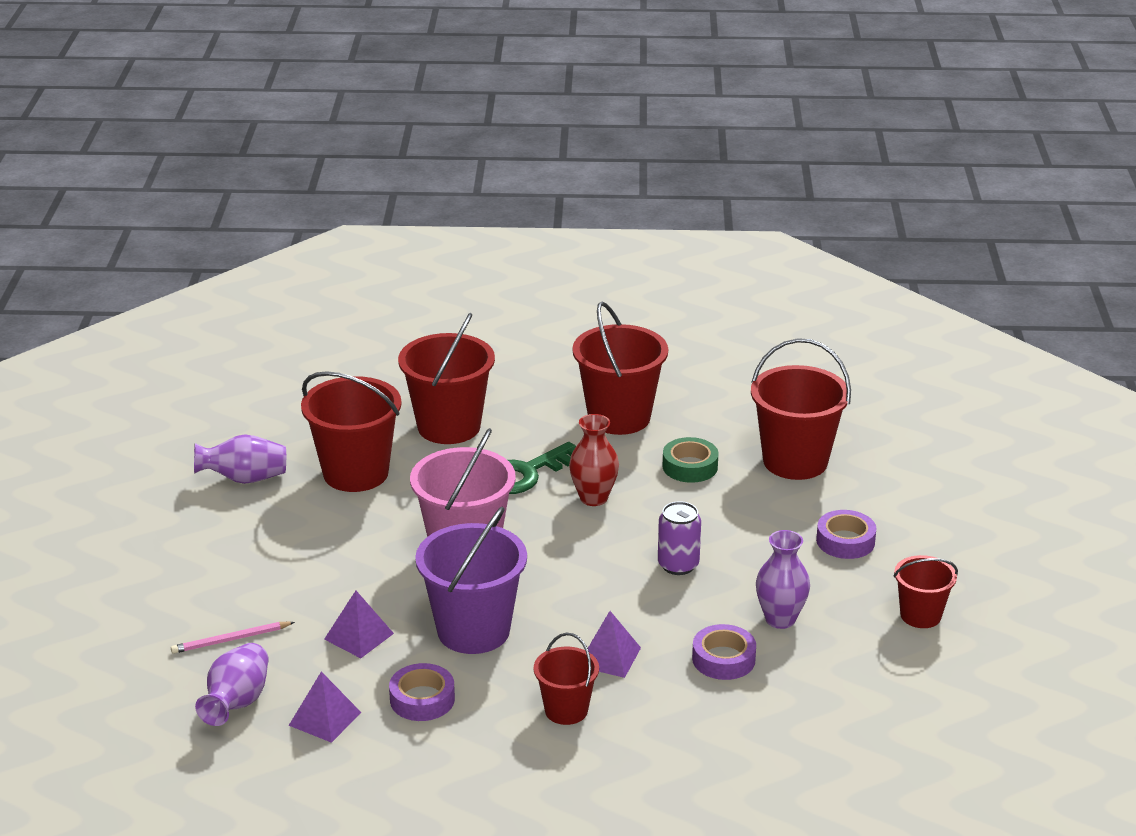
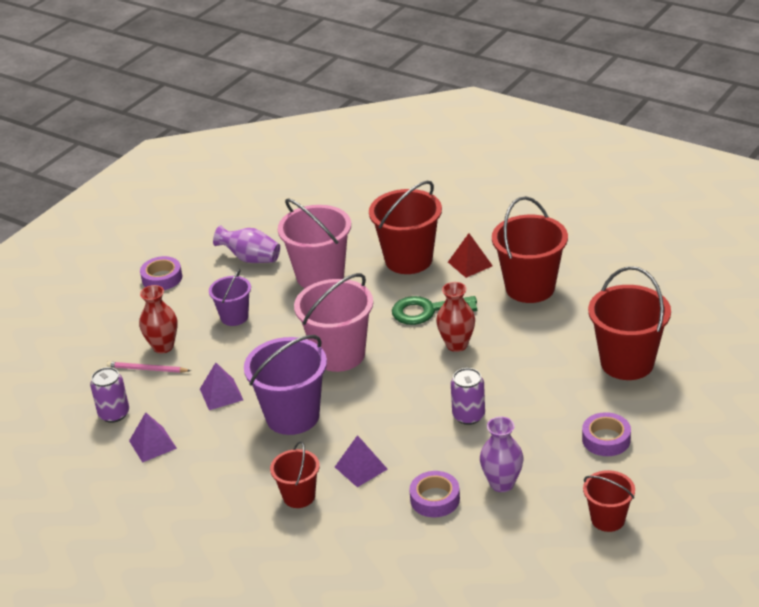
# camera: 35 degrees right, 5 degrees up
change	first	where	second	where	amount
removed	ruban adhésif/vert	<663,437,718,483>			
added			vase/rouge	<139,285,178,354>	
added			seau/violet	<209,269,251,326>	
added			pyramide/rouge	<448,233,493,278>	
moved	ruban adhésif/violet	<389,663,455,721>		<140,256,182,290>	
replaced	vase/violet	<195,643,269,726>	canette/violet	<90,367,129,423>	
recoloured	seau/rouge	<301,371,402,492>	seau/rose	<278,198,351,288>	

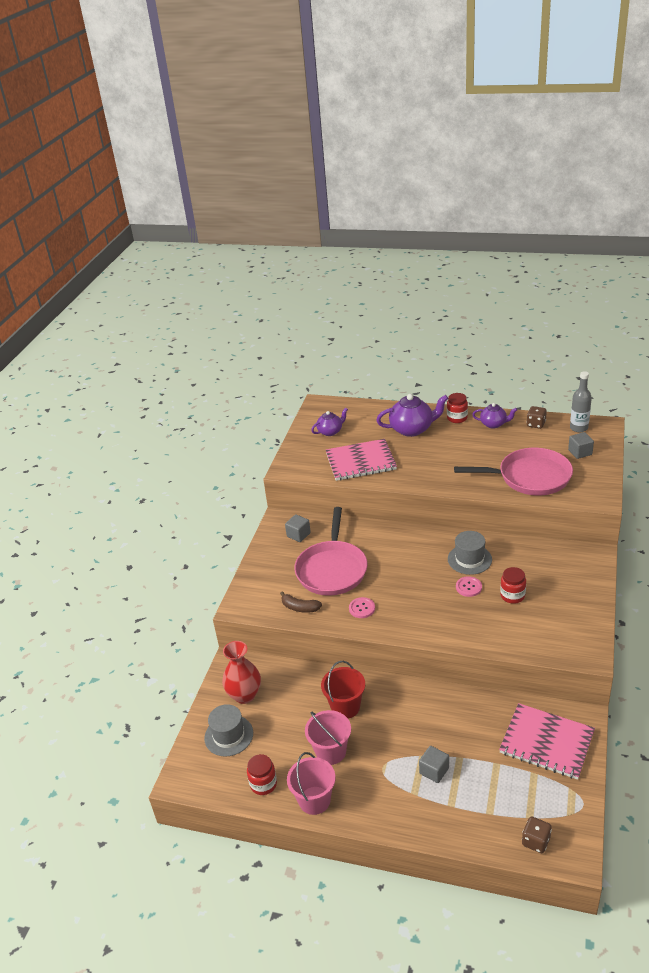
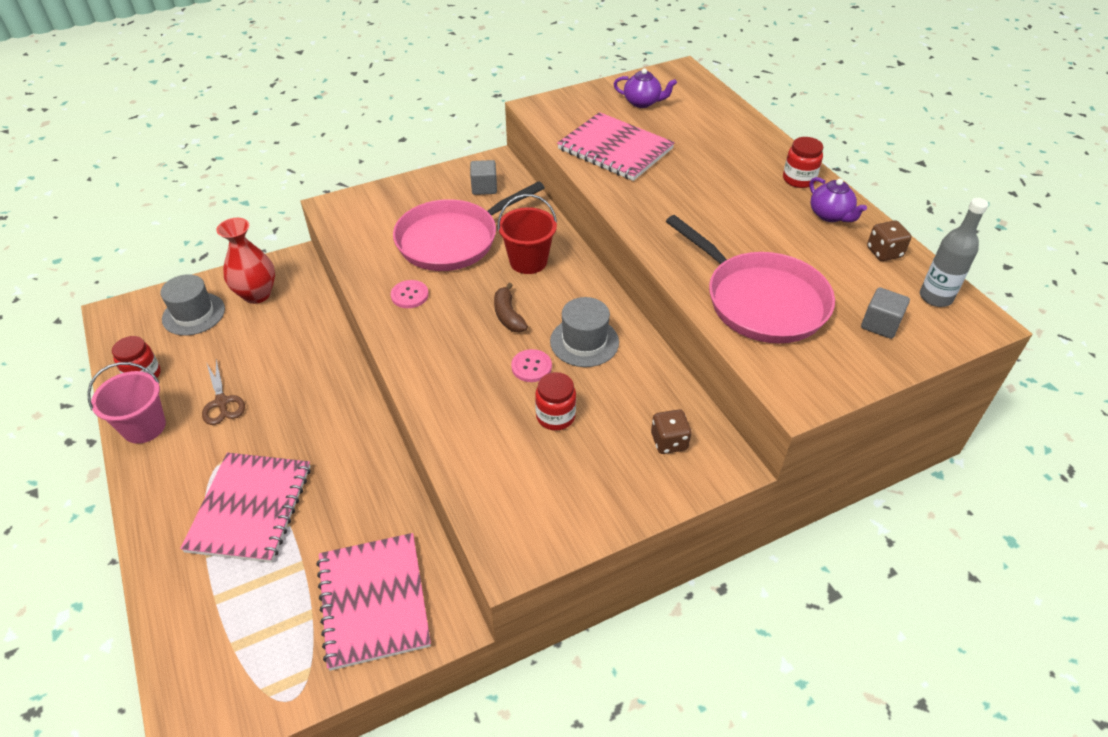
# camera: 45 degrees right, 10 degrees up
change	first	where	second	where	amount
removed	théière/violet	<376,394,448,437>			
moved	banane/marron	<280,591,322,613>		<494,283,528,332>	
moved	seau/rouge	<321,661,365,718>		<497,194,557,274>	
moved	dé/marron	<522,816,552,853>		<651,409,691,454>	
replaced	seau/rose	<305,710,351,765>	ciseaux/marron	<202,359,245,425>	
replaced	cube/gris	<419,746,449,783>	carnet/rose	<180,453,311,563>	

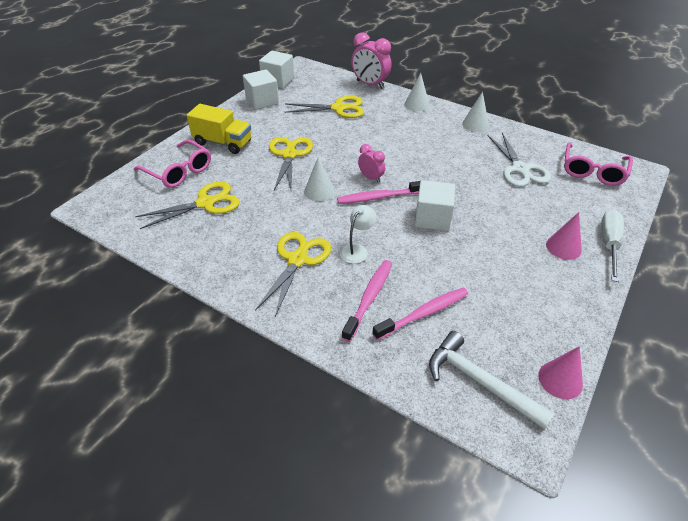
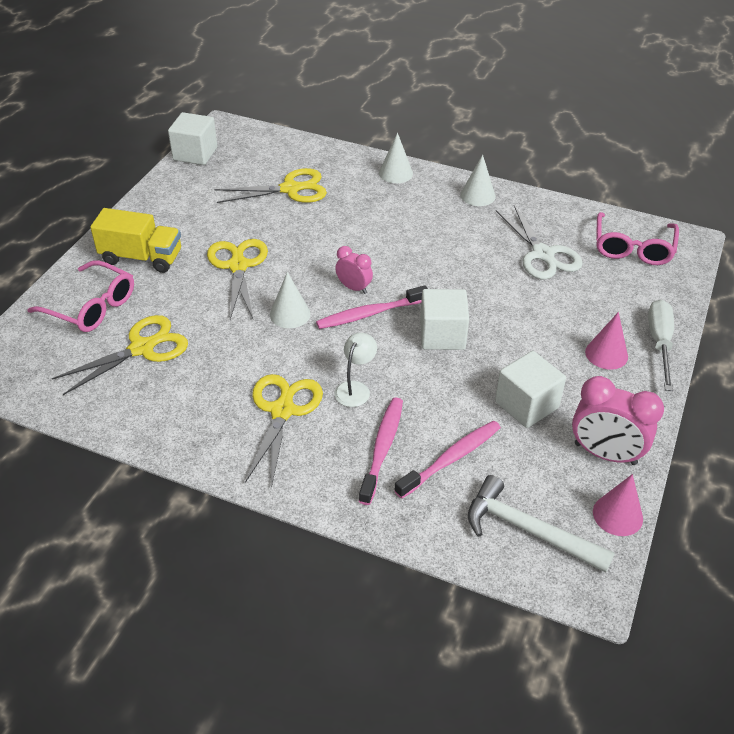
# camera: 10 degrees left, 0 degrees up
change	first	where	second	where	amount
moved	cube/blanc	<243,69,279,110>		<495,351,566,428>	
moved	réveil/rose	<351,32,392,89>		<572,376,664,465>	

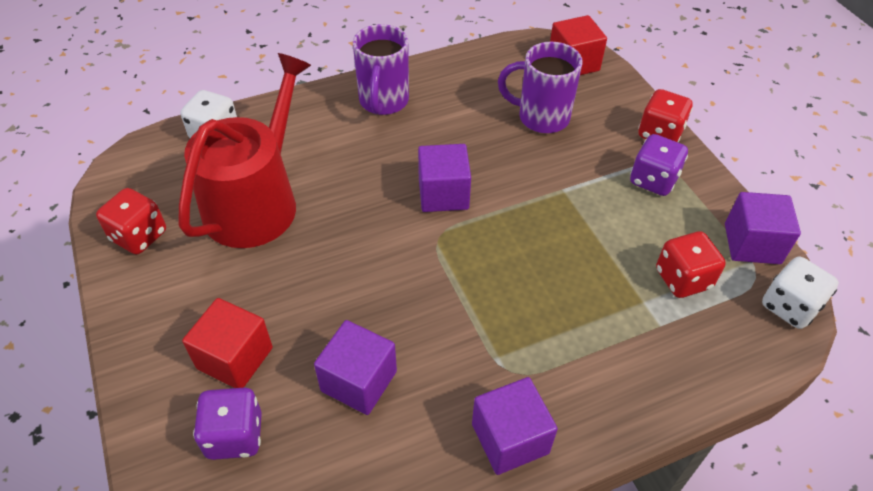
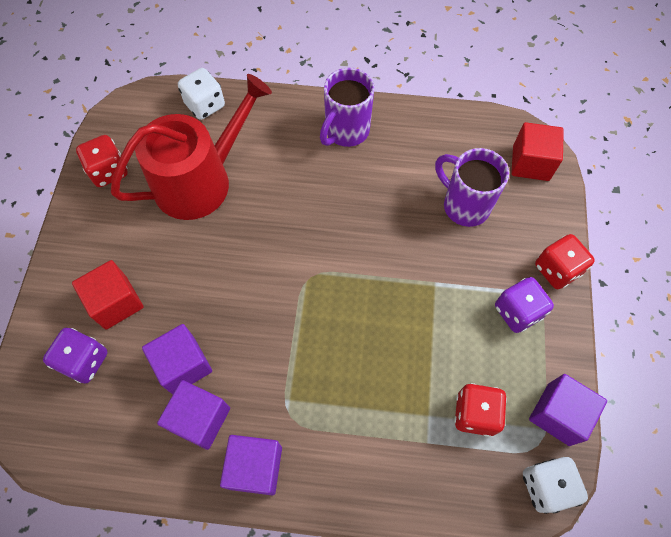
# camera: 30 degrees right, 15 degrees up
change	first	where	second	where	amount
moved	cube/violet	<418,144,471,212>		<157,380,230,450>	

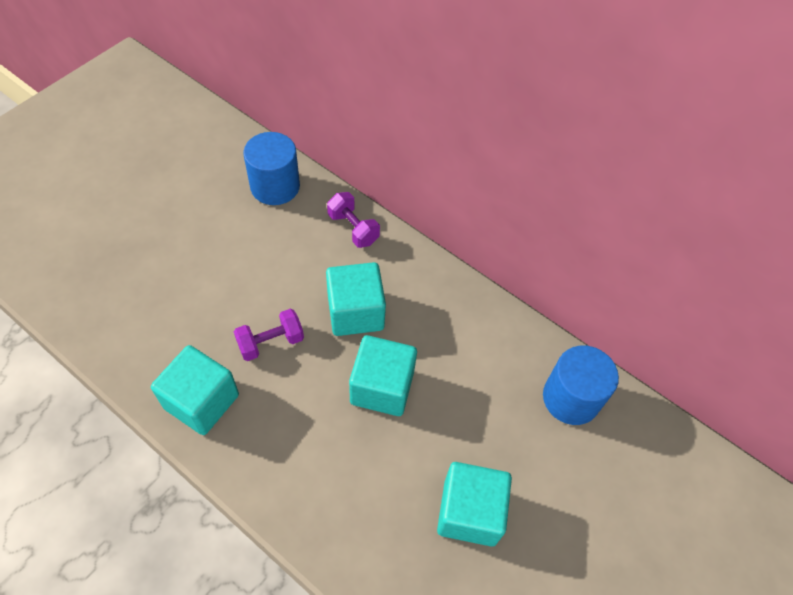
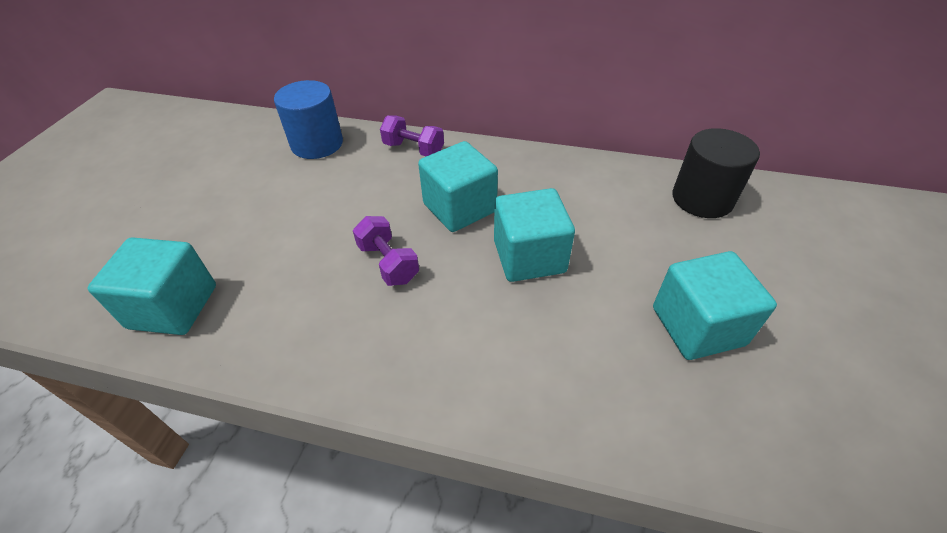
# camera: 20 degrees left, 10 degrees down
change	first	where	second	where	amount
moved	cube/turquoise	<151,345,239,435>		<88,237,216,335>	
recoloured	cylindre/bleu	<543,345,619,425>	cylindre/noir	<672,128,760,218>	
turned	haltère/violet	<234,309,304,361>		<353,216,419,286>	75 degrees counterclockwise

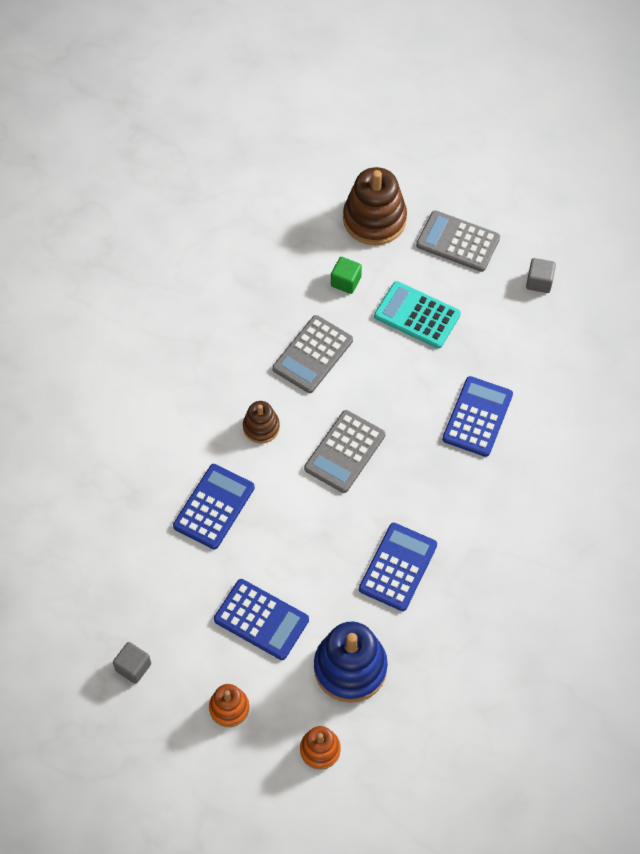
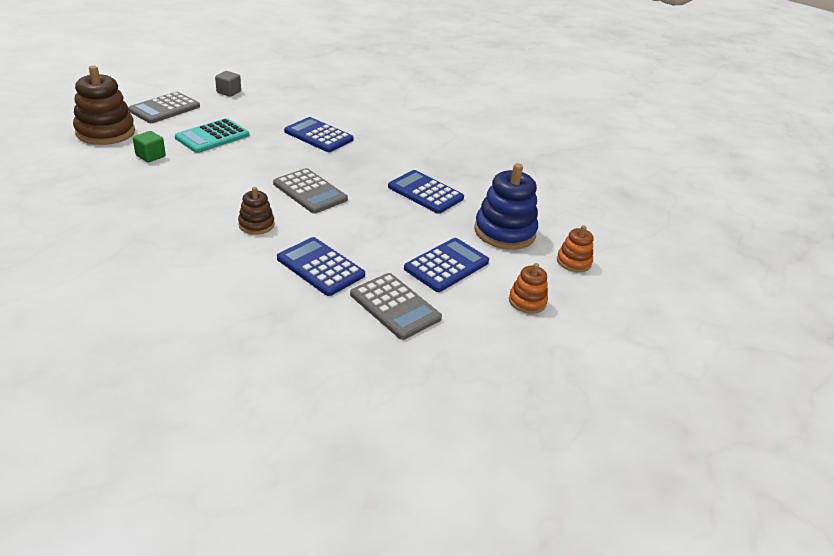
# camera: 80 degrees left, 25 degrees down
change	first	where	second	where	amount
removed	cube/gris	<113,642,151,684>			
moved	calculatrice/gris	<272,315,353,393>		<350,273,442,340>	

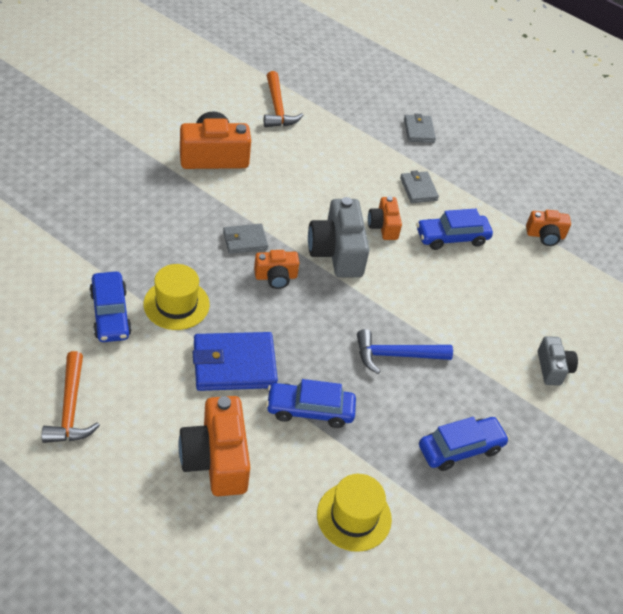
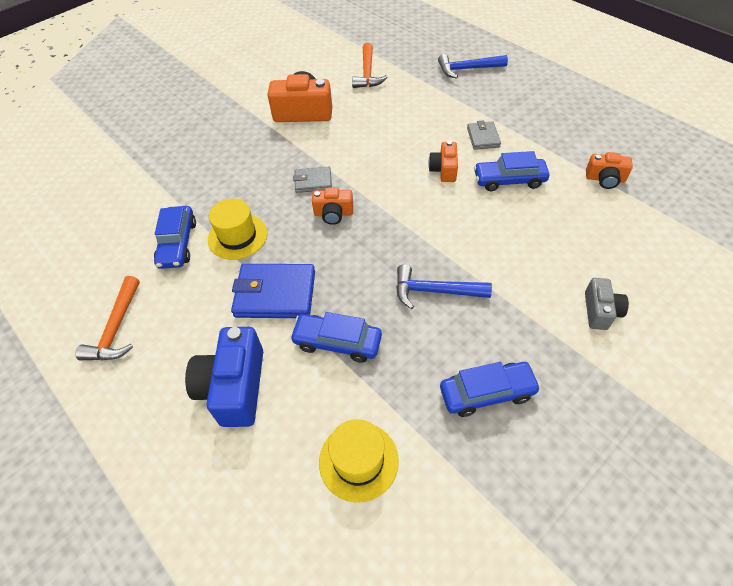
# camera: 20 degrees right, 5 degrees up
change	first	where	second	where	amount
removed	appareil photo/gris	<308,197,369,278>			
removed	portefeuille/gris	<404,114,436,143>			
added			marteau/bleu	<438,54,508,79>	
recoloured	appareil photo/orange	<178,396,250,496>	appareil photo/bleu	<185,327,263,427>	

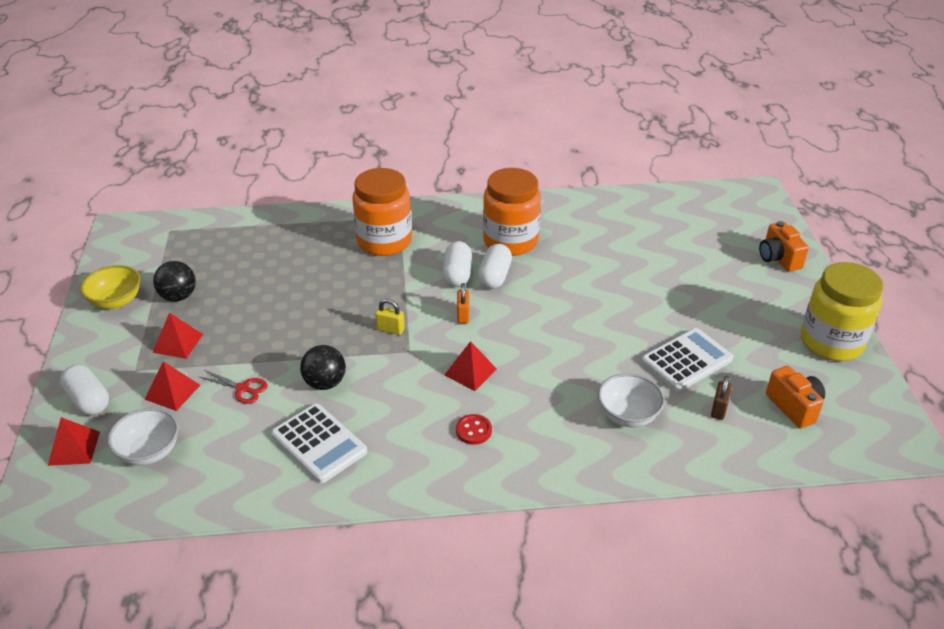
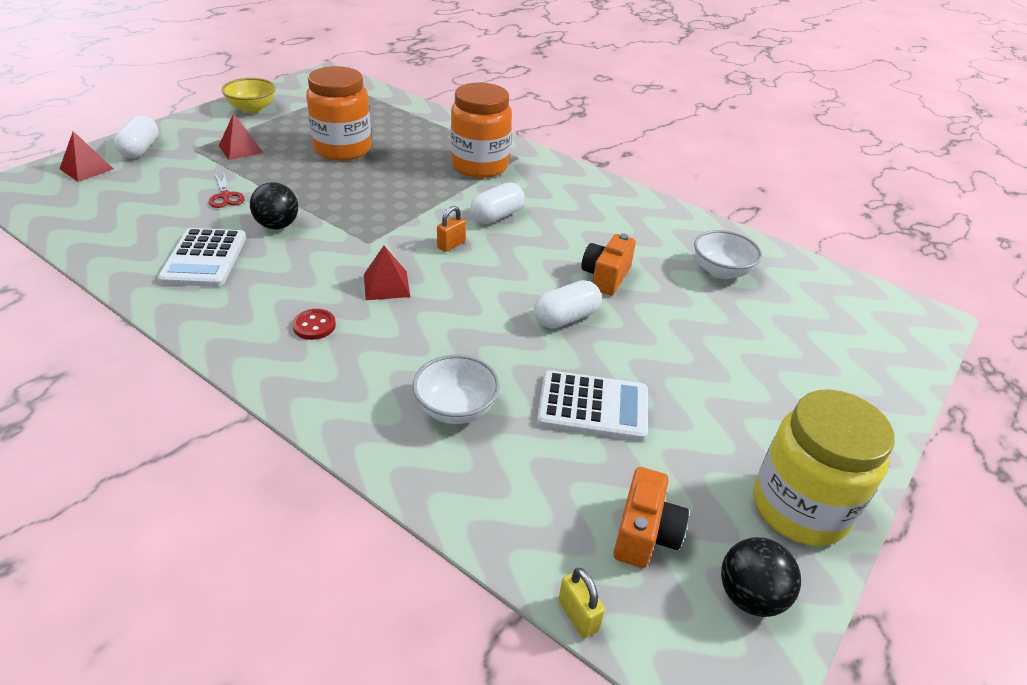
# camera: 40 degrees right, 0 degrees up
change	first	where	second	where	amount
removed	pyramide/rouge	<144,361,200,411>			
removed	cadenas/marron	<711,376,732,420>			
moved	bol/blanc	<108,408,179,466>		<694,230,762,279>	
moved	balle/noir	<153,261,196,301>		<721,537,801,617>	
moved	cadenas/jaune	<375,299,405,335>		<558,568,605,638>	
moved	gélule/blanc	<478,244,512,289>		<534,280,602,328>	
moved	bocal/orange	<483,168,541,256>		<306,66,371,161>	
moved	appareil photo/orange	<759,221,809,271>		<581,234,636,295>	

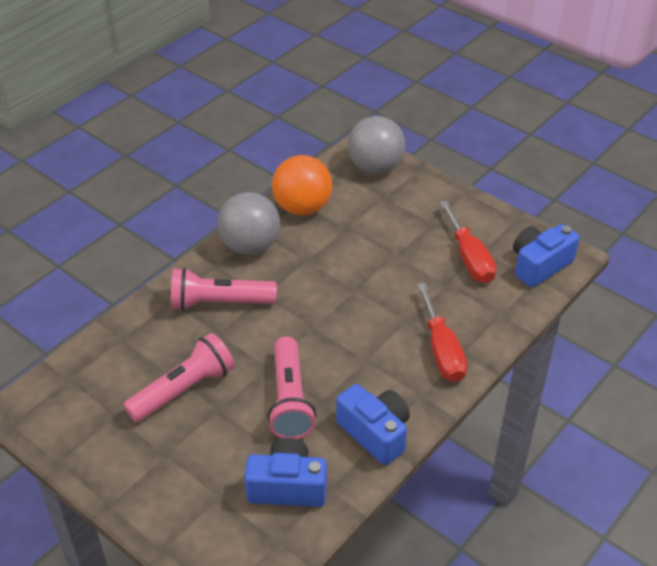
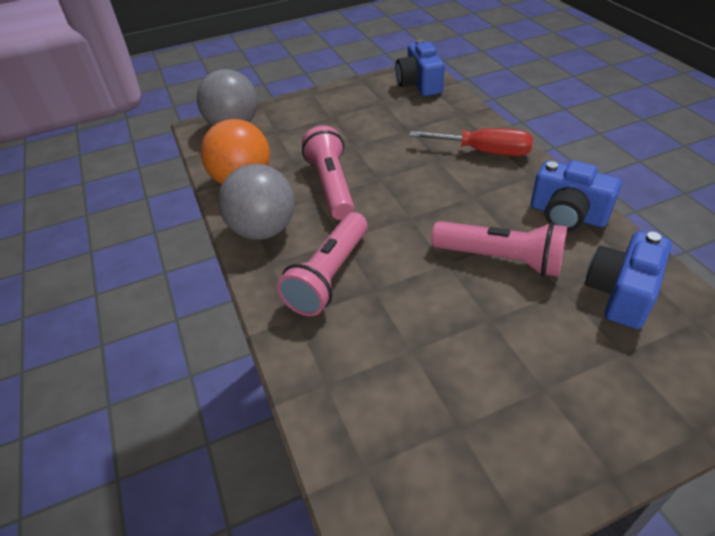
# camera: 60 degrees left, 0 degrees up
change	first	where	second	where	amount
removed	tournevis/rouge	<440,200,496,283>			
moved	lampe de poche/rose	<123,333,235,422>		<302,125,354,220>	
turned	appareil photo/bleu	<336,384,410,465>		<531,160,622,231>	135 degrees counterclockwise

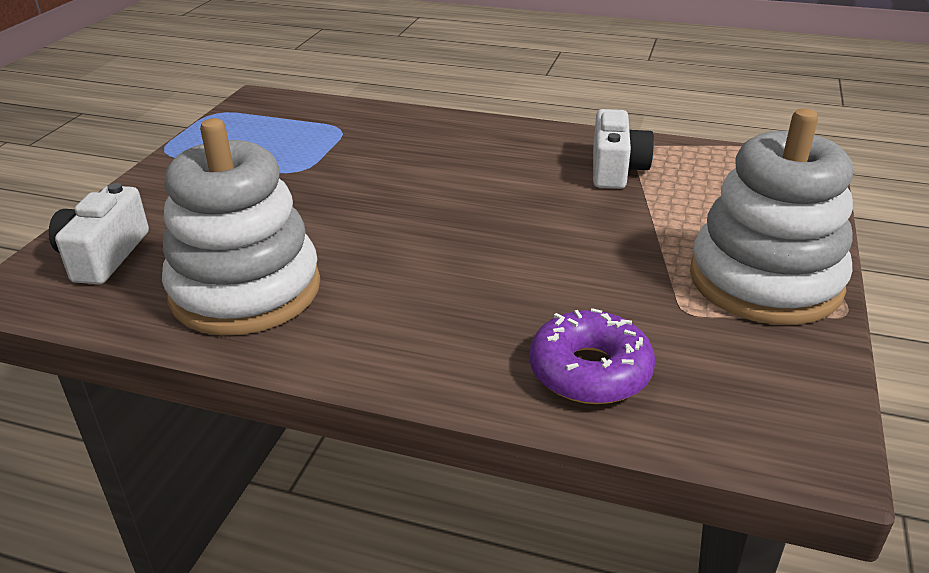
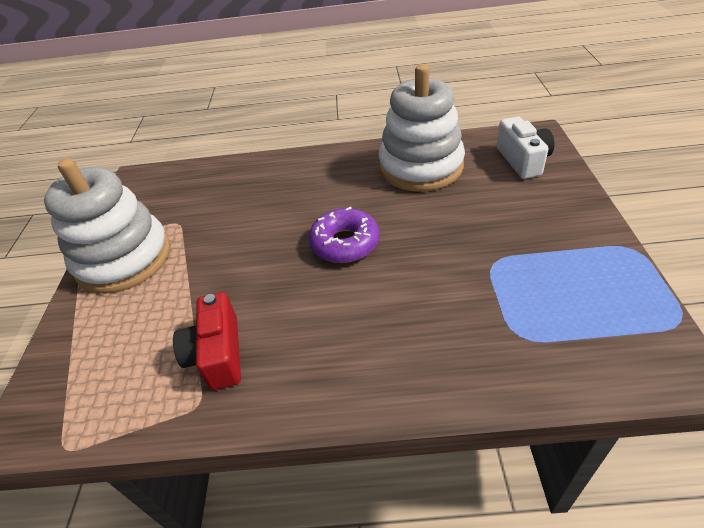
# camera: 165 degrees right, 10 degrees up
change	first	where	second	where	amount
moved	beignet/violet	<529,308,655,404>		<309,207,379,263>	
recoloured	appareil photo/blanc	<593,109,654,189>	appareil photo/rouge	<173,292,241,390>	

